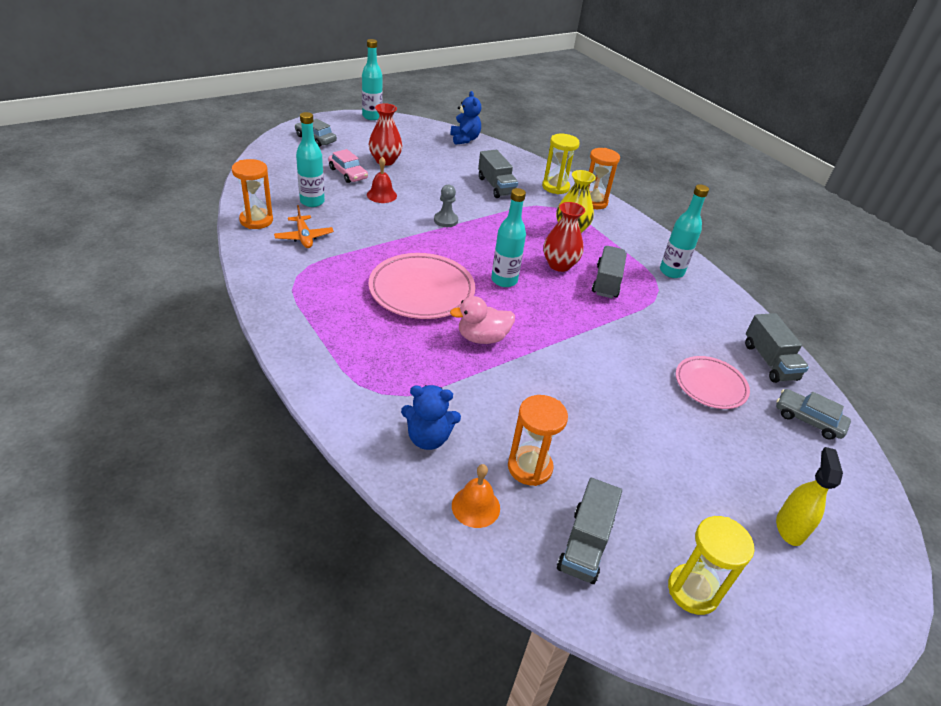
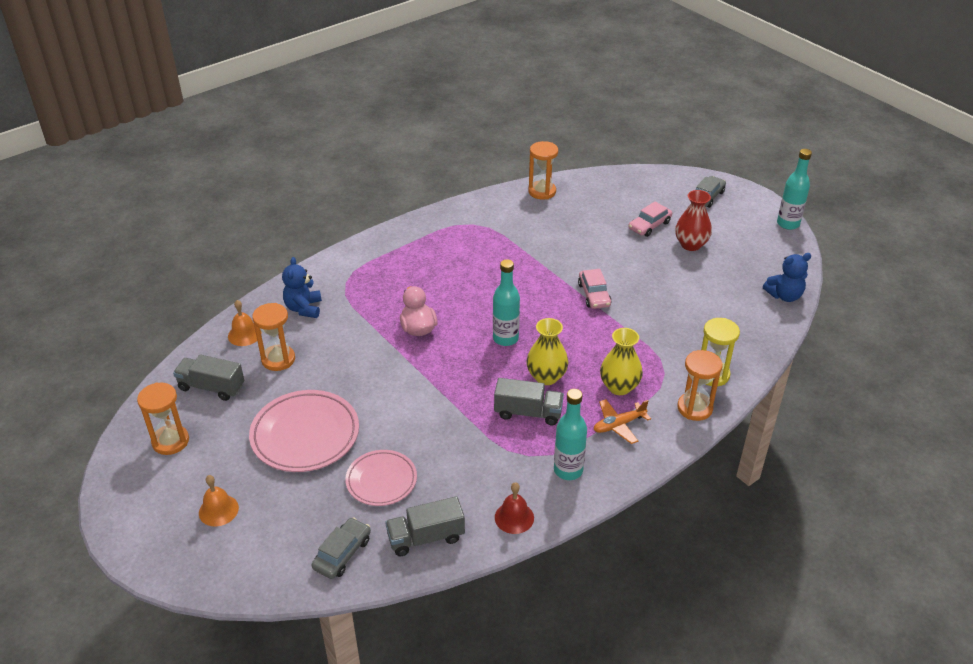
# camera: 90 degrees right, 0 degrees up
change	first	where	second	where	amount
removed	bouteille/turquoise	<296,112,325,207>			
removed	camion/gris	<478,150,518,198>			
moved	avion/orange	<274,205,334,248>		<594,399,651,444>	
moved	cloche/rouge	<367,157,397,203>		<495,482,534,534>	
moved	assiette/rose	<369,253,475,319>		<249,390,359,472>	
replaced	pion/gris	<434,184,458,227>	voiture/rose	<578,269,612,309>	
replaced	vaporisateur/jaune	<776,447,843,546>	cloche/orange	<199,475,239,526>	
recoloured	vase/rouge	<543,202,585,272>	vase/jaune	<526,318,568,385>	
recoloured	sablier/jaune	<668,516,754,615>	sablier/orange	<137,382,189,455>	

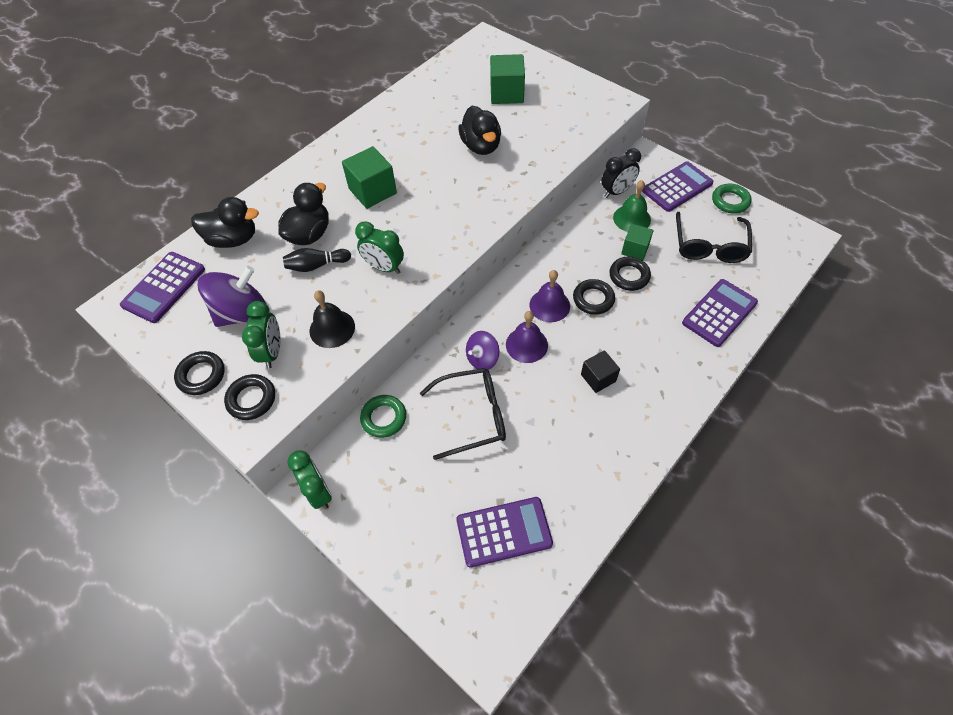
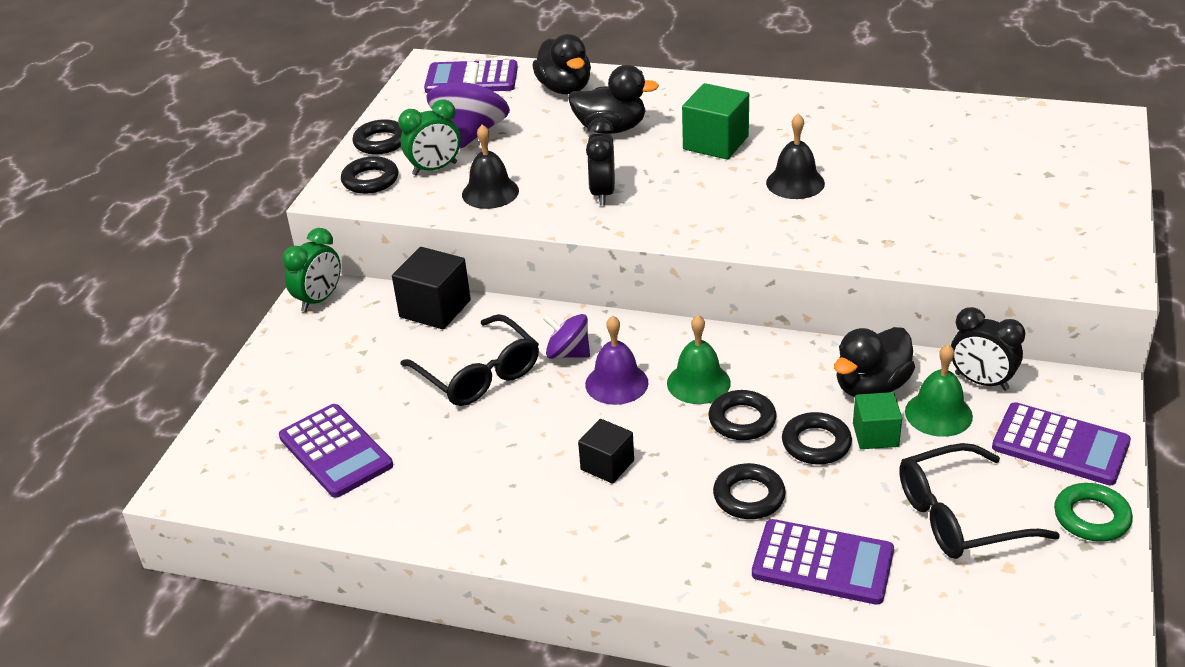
# camera: 65 degrees right, 20 degrees down
change	first	where	second	where	amount
removed	quille/noir	<283,248,351,272>			
removed	cube/vert	<490,54,525,104>			
added			anneau/noir	<713,463,786,519>	
added			cloche/noir	<766,113,825,199>	
moved	canard/noir	<458,106,501,155>		<834,327,915,397>	
replaced	anneau/vert	<360,395,406,438>	cube/noir	<392,247,471,329>	
recoloured	réveil/vert	<355,221,404,274>	réveil/noir	<586,118,615,205>	
recoloured	cloche/violet	<529,270,570,322>	cloche/vert	<667,315,731,404>	
turned	toupie/violet	<198,266,266,327>		<426,62,510,148>	105 degrees counterclockwise

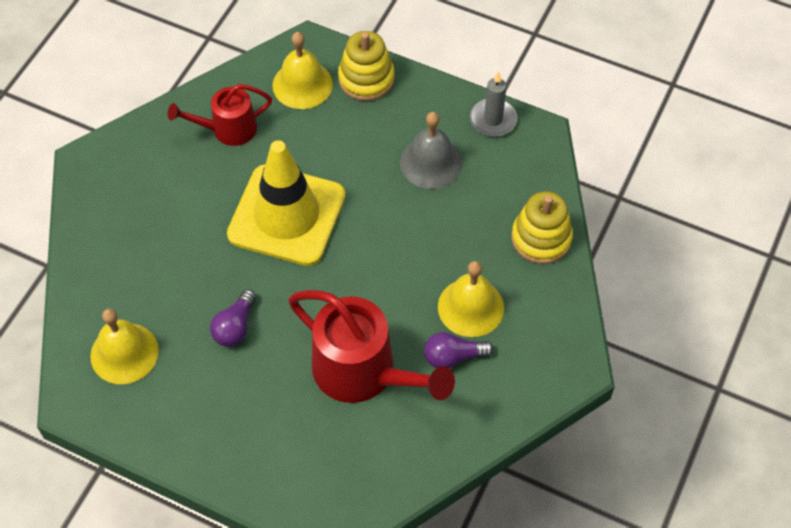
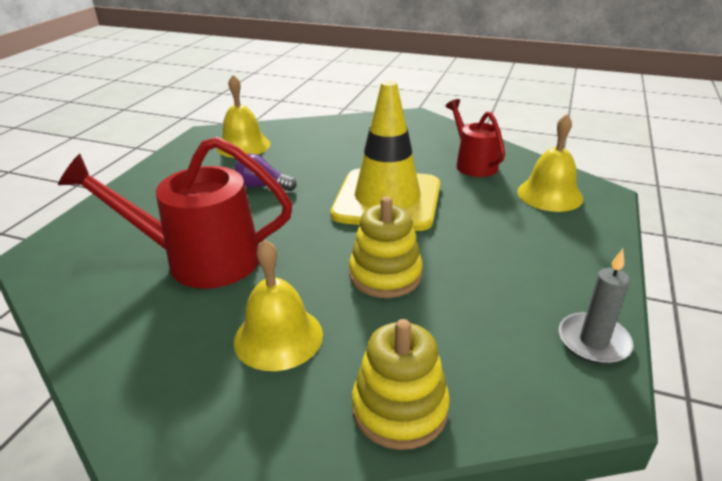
# camera: 85 degrees right, 25 degrees down
change	first	where	second	where	amount
removed	cloche/gris	<400,112,462,189>			
removed	ampoule/violet	<424,332,494,368>			
moved	jouet à empiler/jaune	<338,31,395,101>		<349,196,423,298>	
turned	arrosoir/rouge	<288,290,455,403>		<58,137,292,289>	60 degrees clockwise

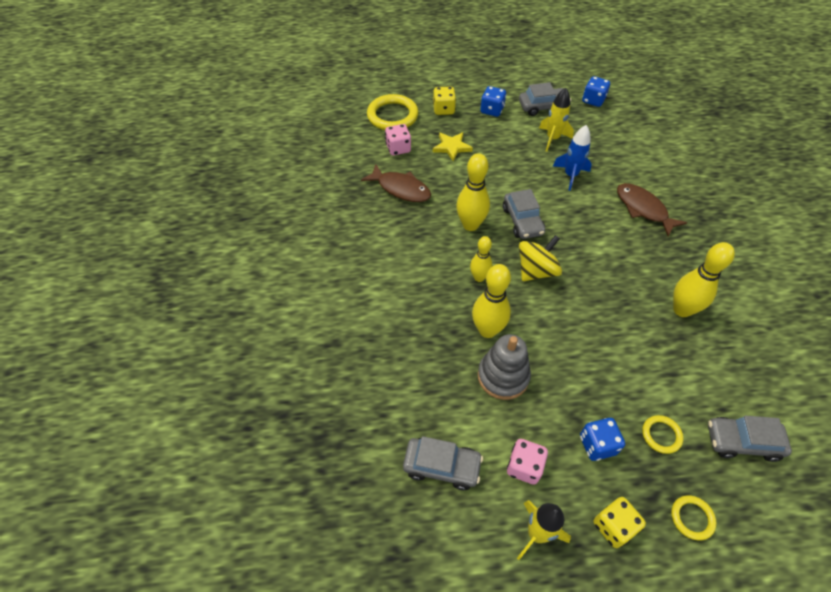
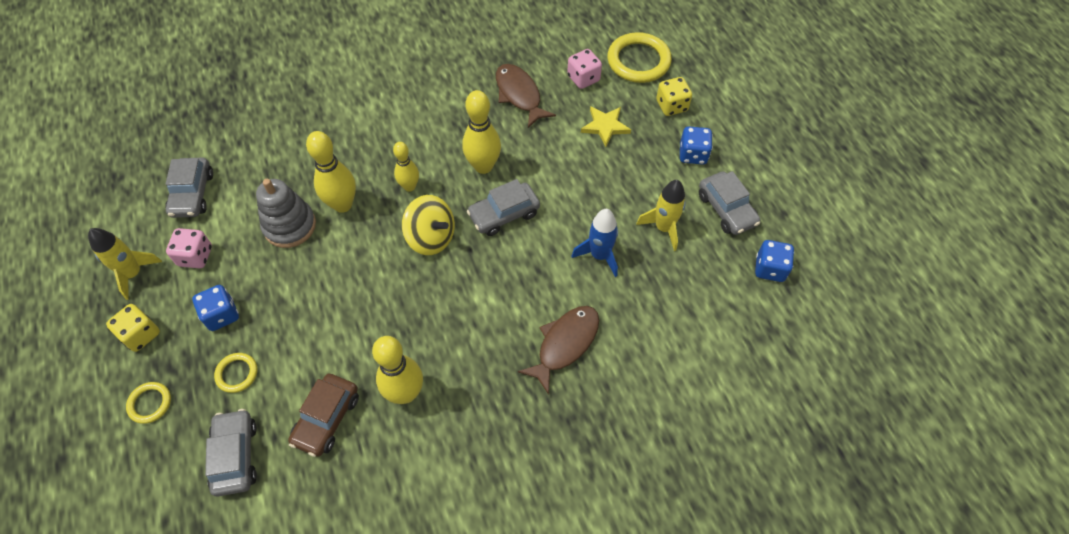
# camera: 75 degrees right, 5 degrees up
change	first	where	second	where	amount
added			voiture/marron	<288,374,359,457>	
turned	poisson/marron	<361,164,431,202>		<496,64,556,128>	135 degrees clockwise

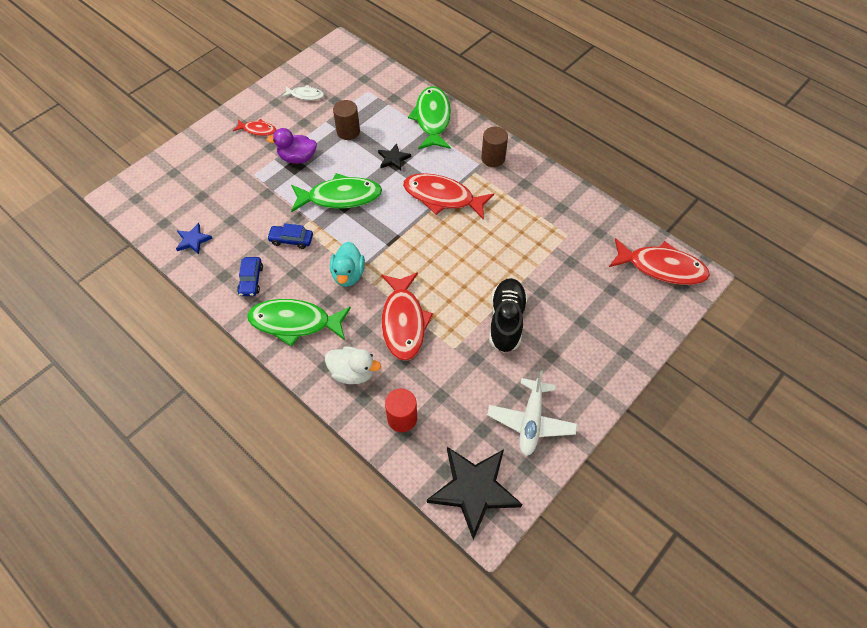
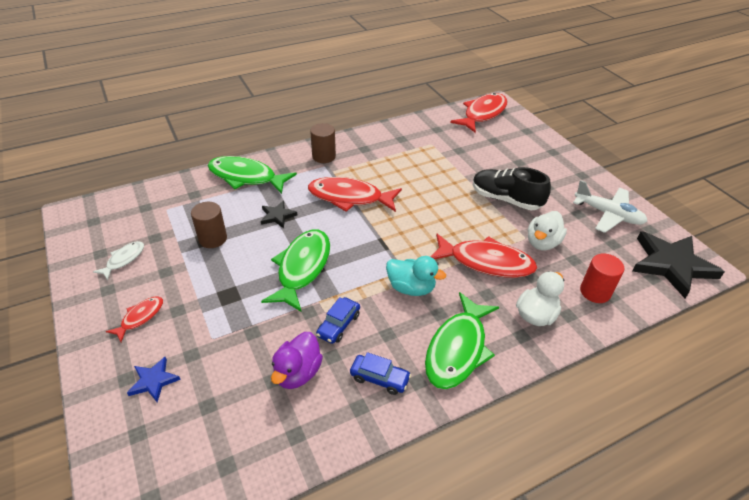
# camera: 70 degrees left, 15 degrees down
change	first	where	second	where	amount
added			canard/blanc	<528,211,567,250>	
moved	étoile/bleu	<176,223,213,254>		<127,357,181,402>	
moved	canard/violet	<266,128,317,164>		<271,332,323,389>	
turned	poisson/rouge	<403,173,494,220>		<308,177,402,212>	60 degrees clockwise

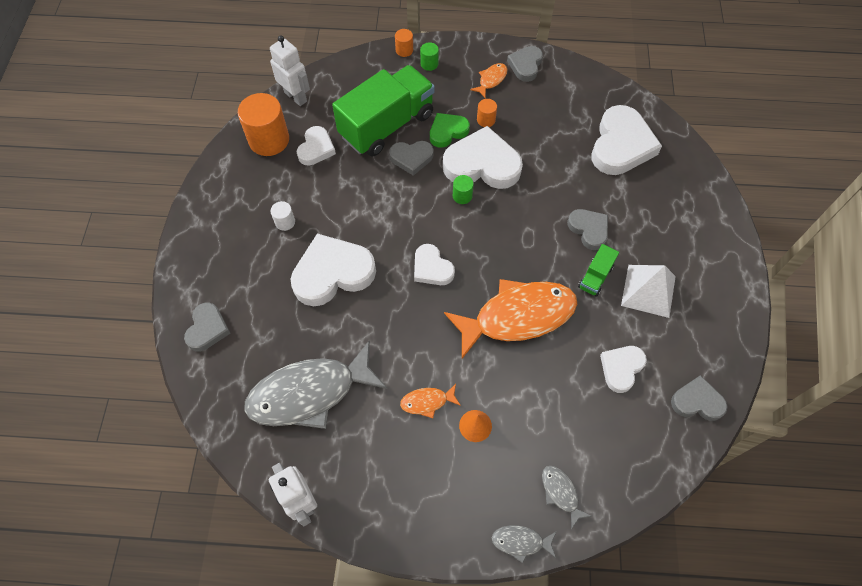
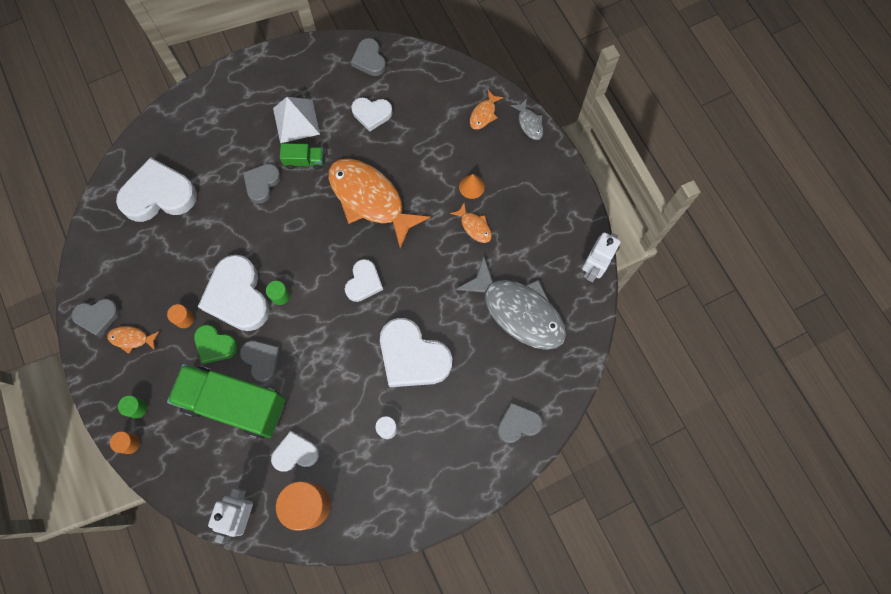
# camera: 120 degrees left, 10 degrees up
change	first	where	second	where	amount
recoloured	poisson/gris	<542,466,591,529>	poisson/orange	<470,90,504,130>	

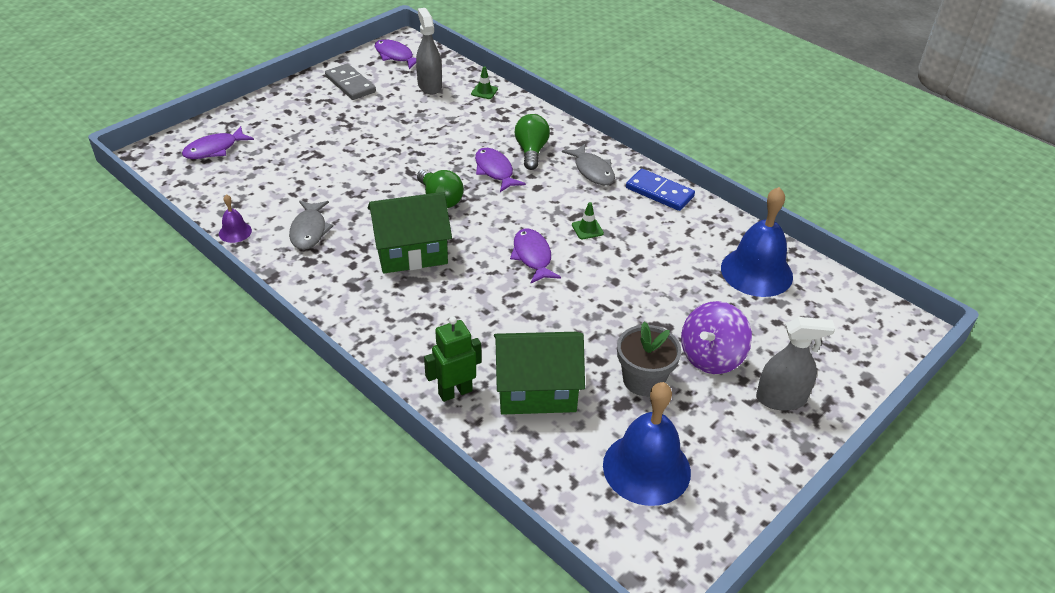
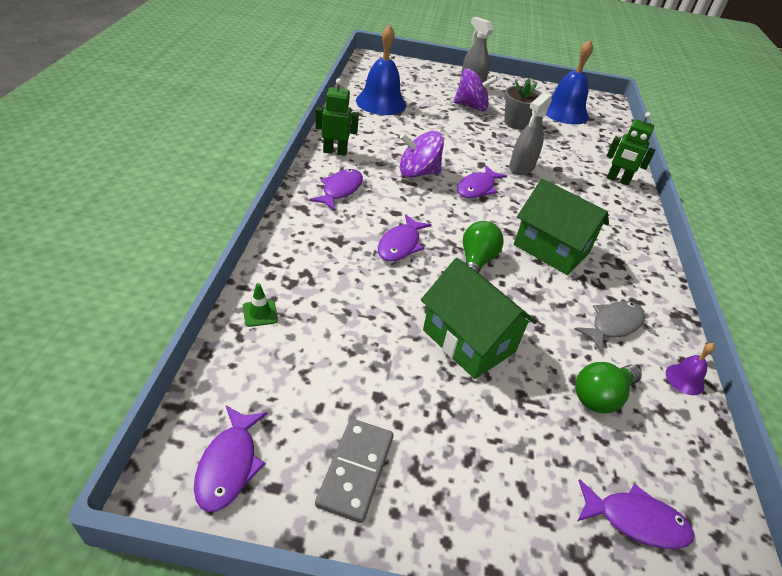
# camera: 130 degrees left, 0 degrees up
change	first	where	second	where	amount
moved	vaporisateur/gris	<416,8,442,95>		<509,93,552,175>	
moved	maison/vert	<494,332,585,415>		<421,258,537,379>	
moved	ampoule/vert	<514,114,550,170>		<575,362,642,414>	
replaced	cône de chantier/vert	<572,202,604,239>	toupie/violet	<400,131,444,178>	
replaced	domino/bleu	<626,169,695,211>	robot/vert	<315,78,359,156>	
recoloured	poisson/gris	<562,144,615,185>	poisson/violet	<309,169,363,210>	

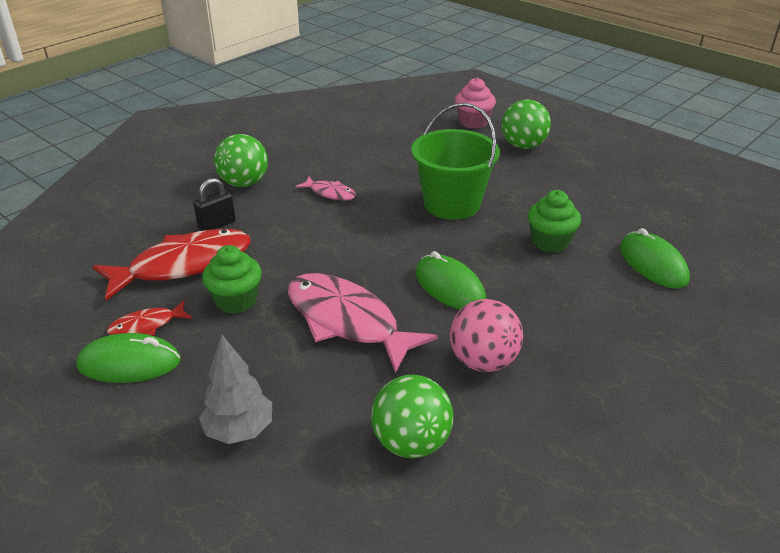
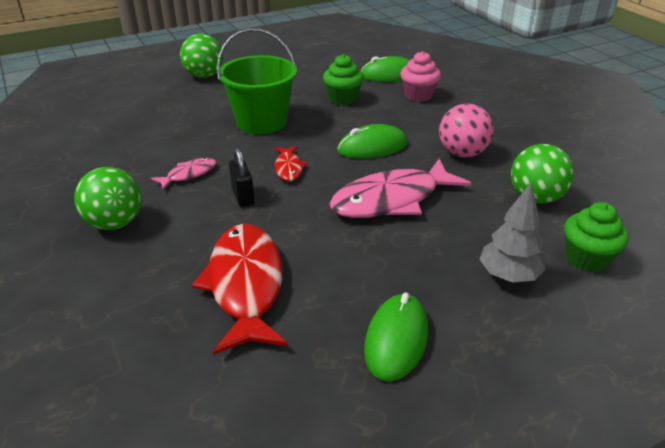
# camera: 70 degrees left, 0 degrees up
change	first	where	second	where	amount
moved	poisson/rouge	<107,300,192,336>		<275,146,308,181>	
moved	cadenas/noir	<193,178,236,231>		<229,148,254,207>	
moved	muffin/vert	<202,245,262,314>		<564,202,629,273>	
moved	muffin/rose	<455,78,496,129>		<400,51,441,102>	

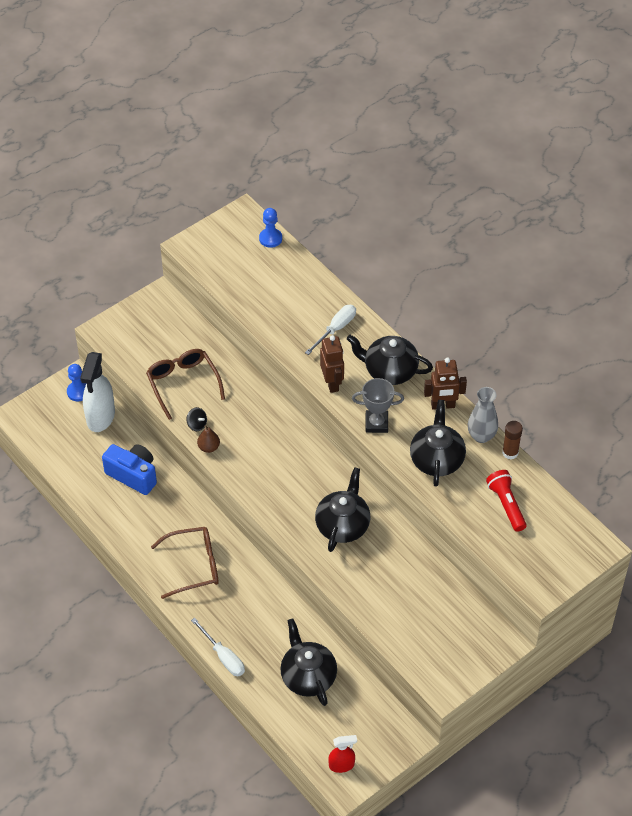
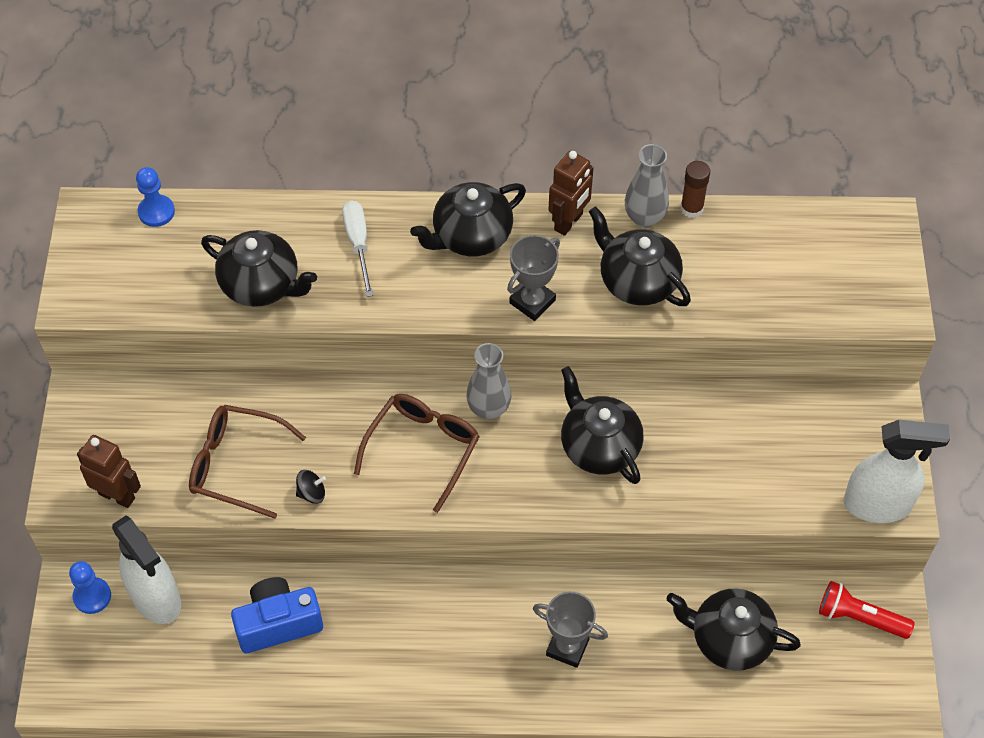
# camera: 50 degrees left, 5 degrees up
change	first	where	second	where	amount
removed	tournevis/blanc	<191,618,245,676>			
removed	poire/marron	<197,425,220,453>			
removed	vaporisateur/rouge	<329,735,357,773>			
added			théière/noir	<201,230,317,307>	
added			vase/gris	<466,343,512,420>	
added			trophée/gris	<533,592,608,668>	
added			vaporisateur/blanc	<844,420,950,523>	
moved	lunettes/marron	<151,527,219,599>		<354,394,480,513>	
moved	robot/marron	<320,335,344,393>		<77,435,141,508>	
moved	lampe de poche/rouge	<486,470,527,532>		<819,581,915,639>	

